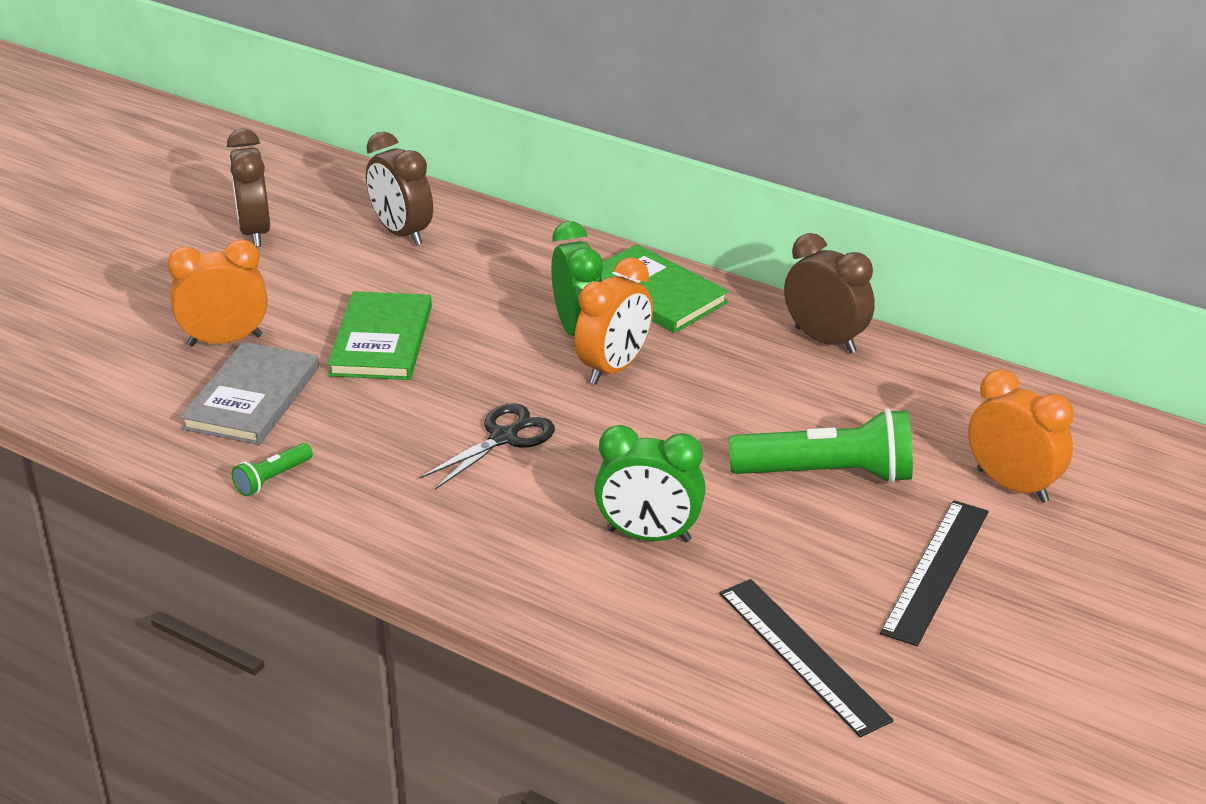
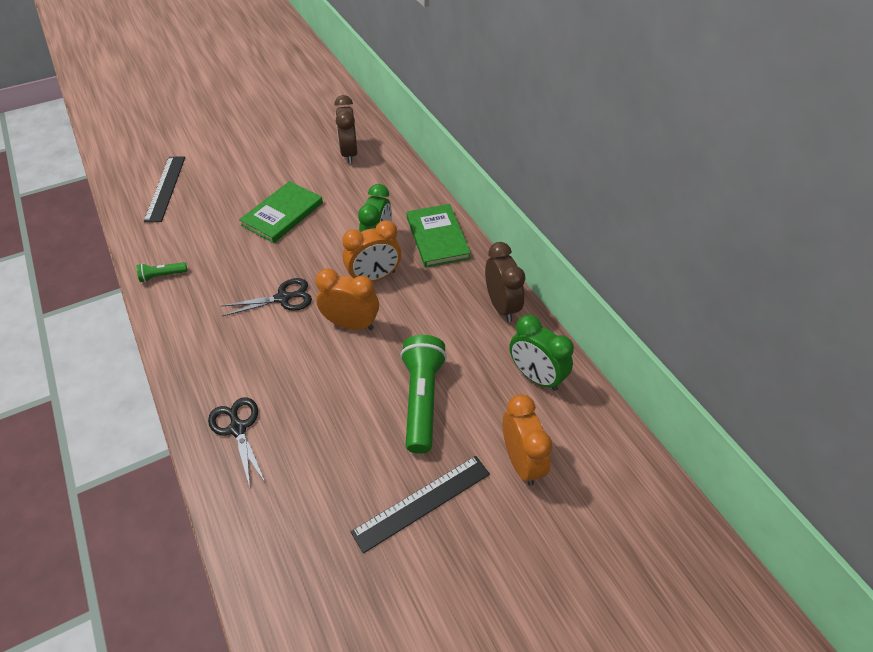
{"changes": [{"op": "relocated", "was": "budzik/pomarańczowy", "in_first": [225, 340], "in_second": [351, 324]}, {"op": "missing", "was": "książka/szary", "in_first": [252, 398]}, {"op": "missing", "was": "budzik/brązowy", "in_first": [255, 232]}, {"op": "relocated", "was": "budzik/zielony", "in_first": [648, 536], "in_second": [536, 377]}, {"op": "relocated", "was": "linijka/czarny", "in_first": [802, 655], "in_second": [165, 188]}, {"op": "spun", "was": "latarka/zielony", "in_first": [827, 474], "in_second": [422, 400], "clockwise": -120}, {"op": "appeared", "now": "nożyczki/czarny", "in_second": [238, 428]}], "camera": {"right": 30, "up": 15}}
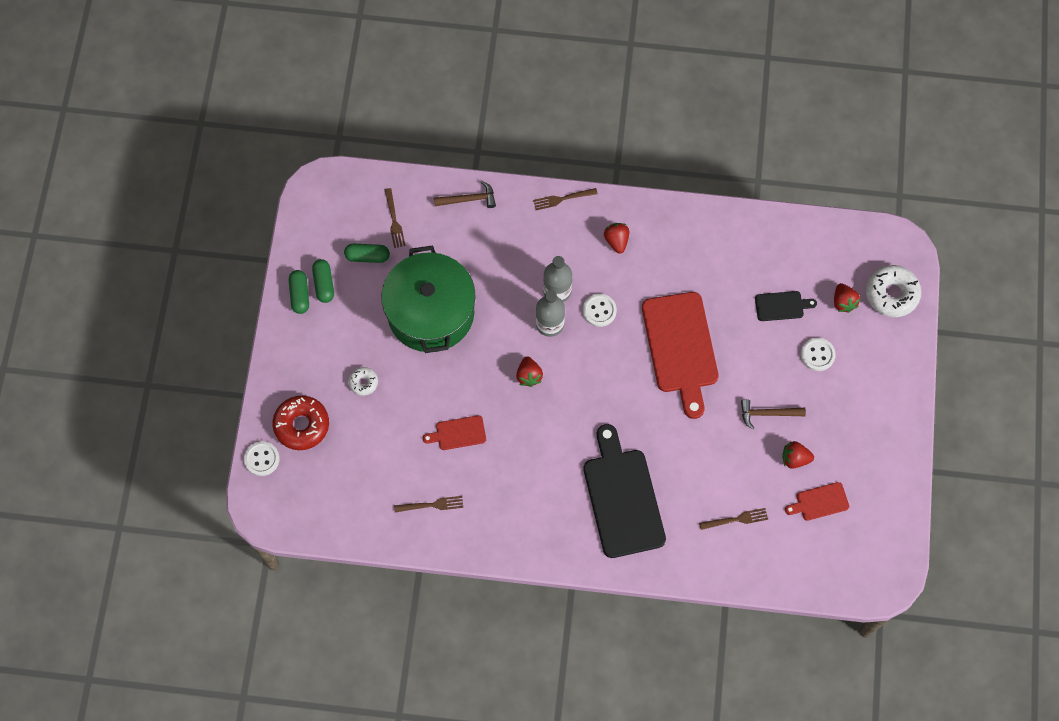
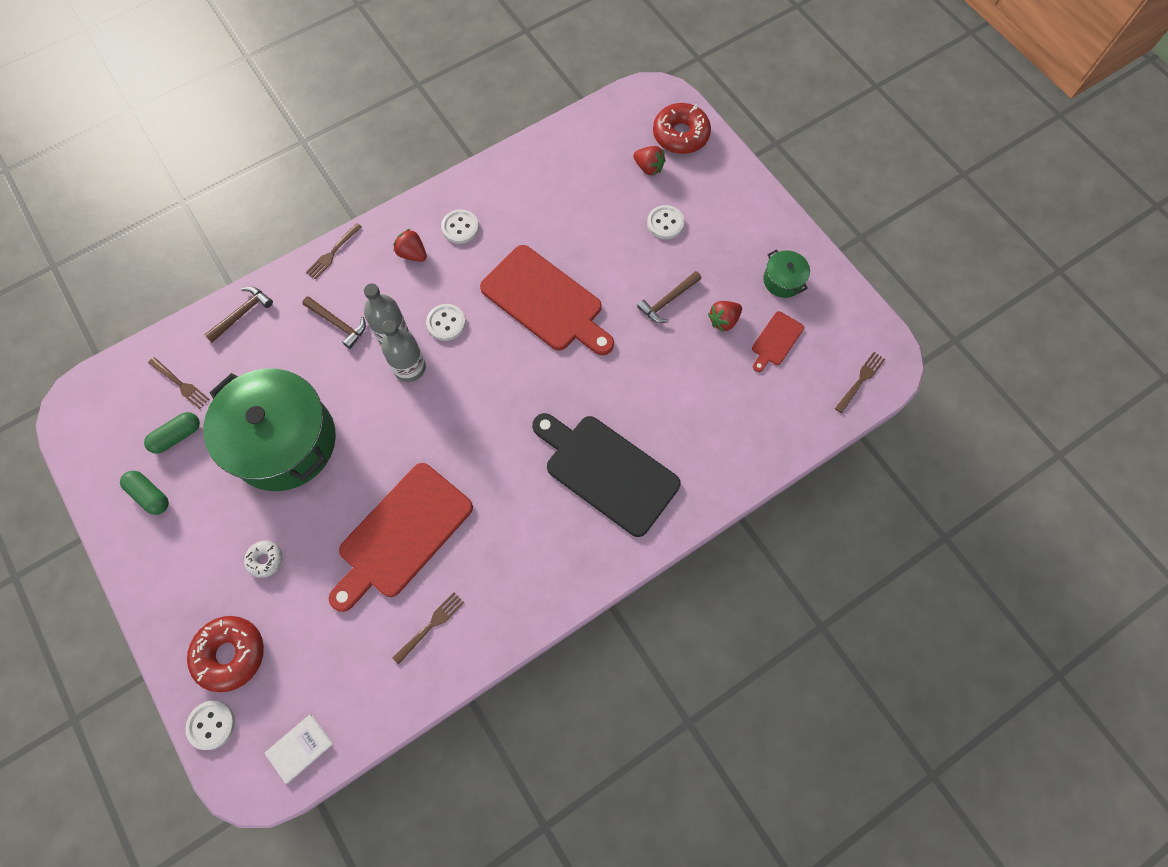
{"changes": [{"op": "missing", "was": "kapsułka/zielony", "in_first": [299, 295]}, {"op": "size", "was": "deska do krojenia/czerwony", "in_first": [458, 433], "in_second": [401, 534], "ratio": 2.14}, {"op": "missing", "was": "truskawka/czerwony", "in_first": [529, 376]}, {"op": "relocated", "was": "widelec/brązowy", "in_first": [736, 519], "in_second": [860, 380]}, {"op": "missing", "was": "deska do krojenia/czarny", "in_first": [781, 306]}, {"op": "colour", "was": "donut/biały", "now": "donut/czerwony", "in_first": [891, 294], "in_second": [680, 135]}, {"op": "appeared", "now": "książka/biały", "in_second": [299, 748]}, {"op": "appeared", "now": "młotek/brązowy", "in_second": [338, 324]}, {"op": "appeared", "now": "guzik/biały", "in_second": [460, 227]}, {"op": "appeared", "now": "garnek/zielony", "in_second": [783, 280]}], "camera": {"right": -40, "up": 0}}
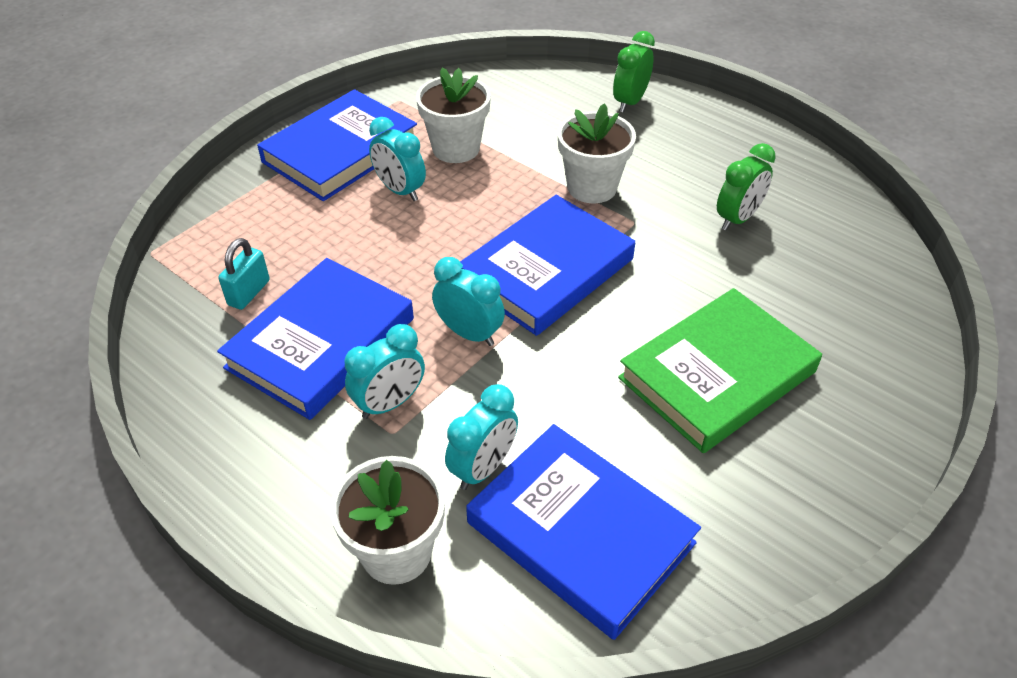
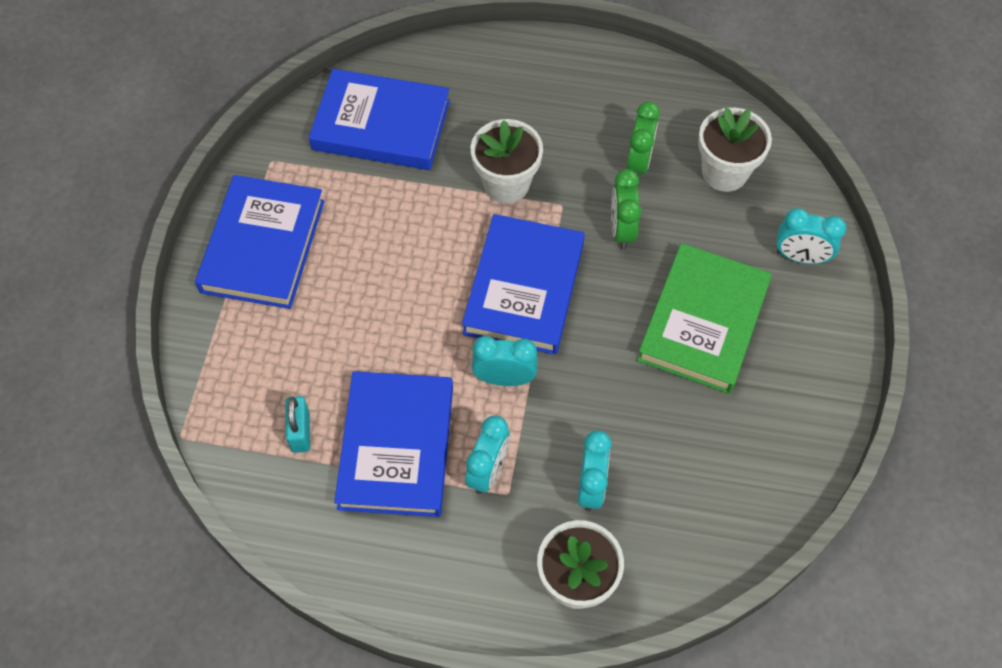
{"changes": [{"op": "relocated", "was": "budzik/turkusowy", "in_first": [400, 190], "in_second": [800, 257]}, {"op": "relocated", "was": "doniczka/biały", "in_first": [456, 148], "in_second": [724, 172]}, {"op": "relocated", "was": "książka/niebieski", "in_first": [580, 533], "in_second": [381, 125]}, {"op": "relocated", "was": "budzik/zielony", "in_first": [630, 102], "in_second": [621, 230]}], "camera": {"right": -30, "up": 15}}
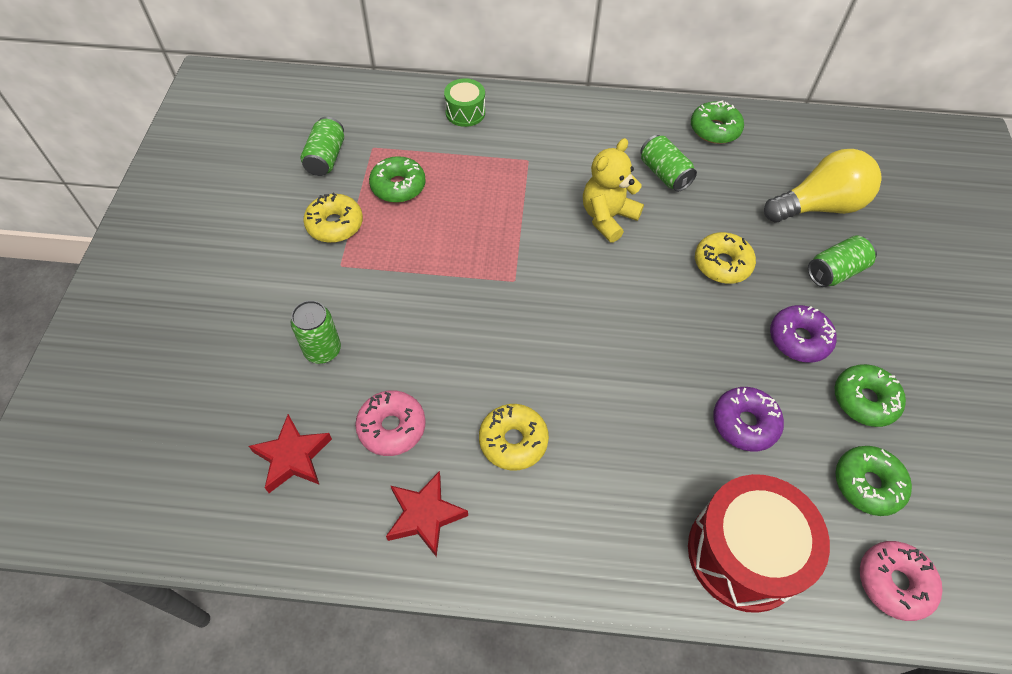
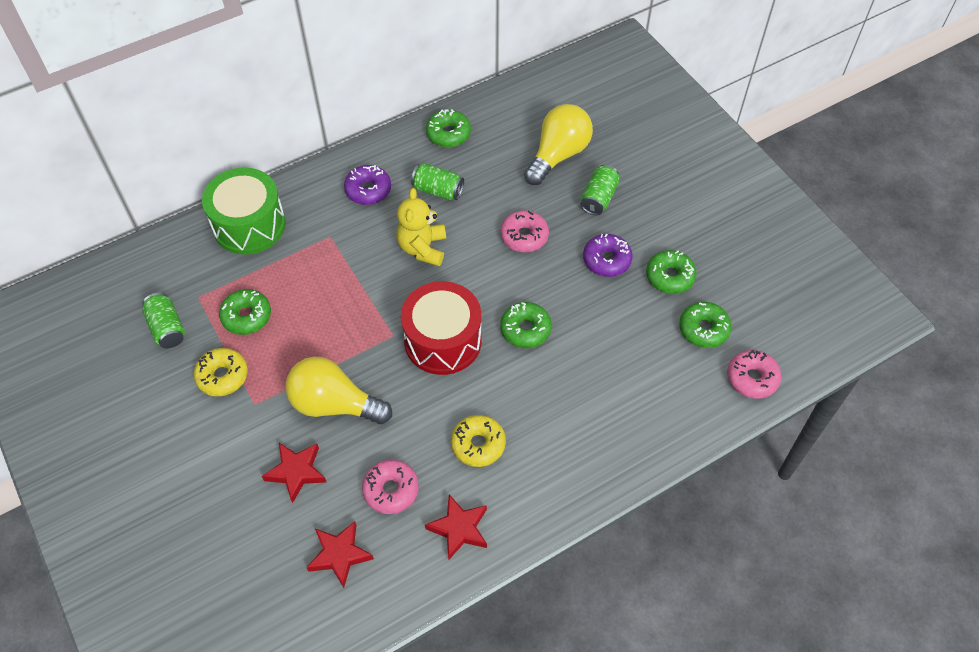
{"changes": [{"op": "exchanged", "was": "puszka/zielony", "now": "gwiazda/czerwony", "in_first": [323, 350], "in_second": [296, 472]}, {"op": "size", "was": "bęben/zielony", "in_first": [465, 112], "in_second": [249, 225], "ratio": 1.94}, {"op": "relocated", "was": "bęben/czerwony", "in_first": [744, 553], "in_second": [443, 341]}, {"op": "colour", "was": "donut/żółty", "now": "donut/różowy", "in_first": [722, 264], "in_second": [524, 236]}, {"op": "relocated", "was": "donut/fioletowy", "in_first": [744, 423], "in_second": [368, 190]}, {"op": "appeared", "now": "żarówka/żółty", "in_second": [334, 404]}, {"op": "appeared", "now": "donut/zielony", "in_second": [525, 329]}], "camera": {"right": -35, "up": 0}}
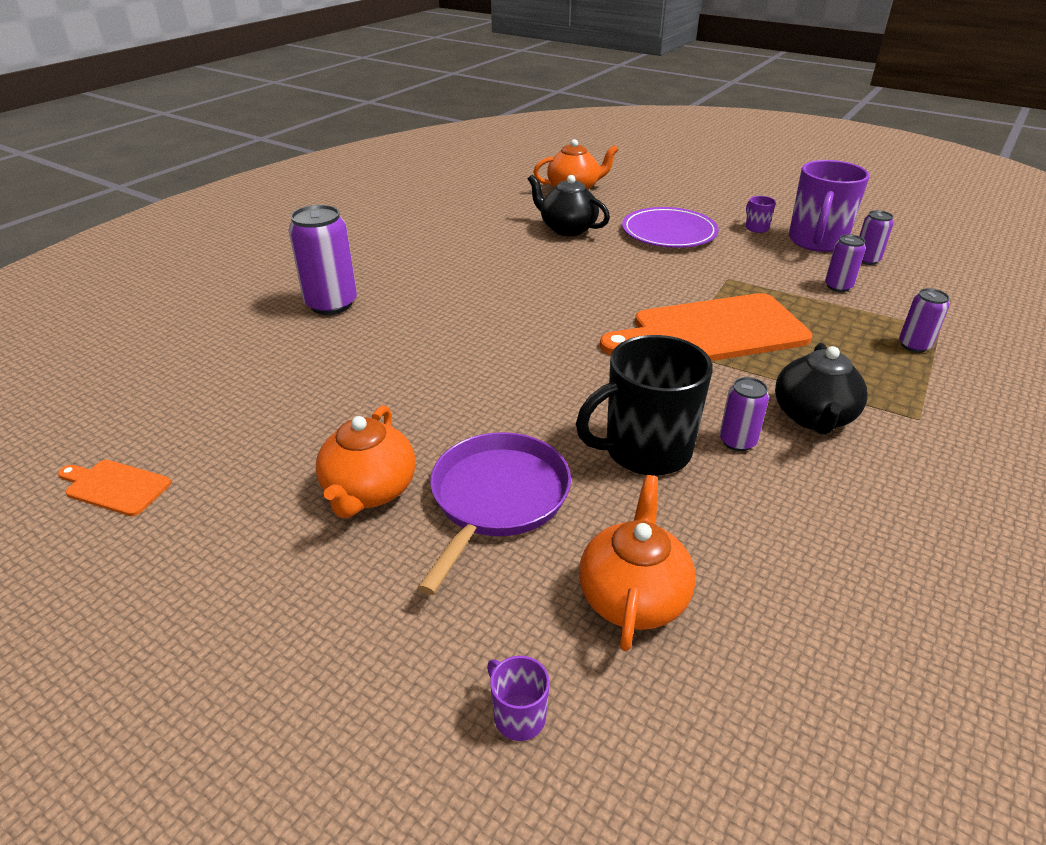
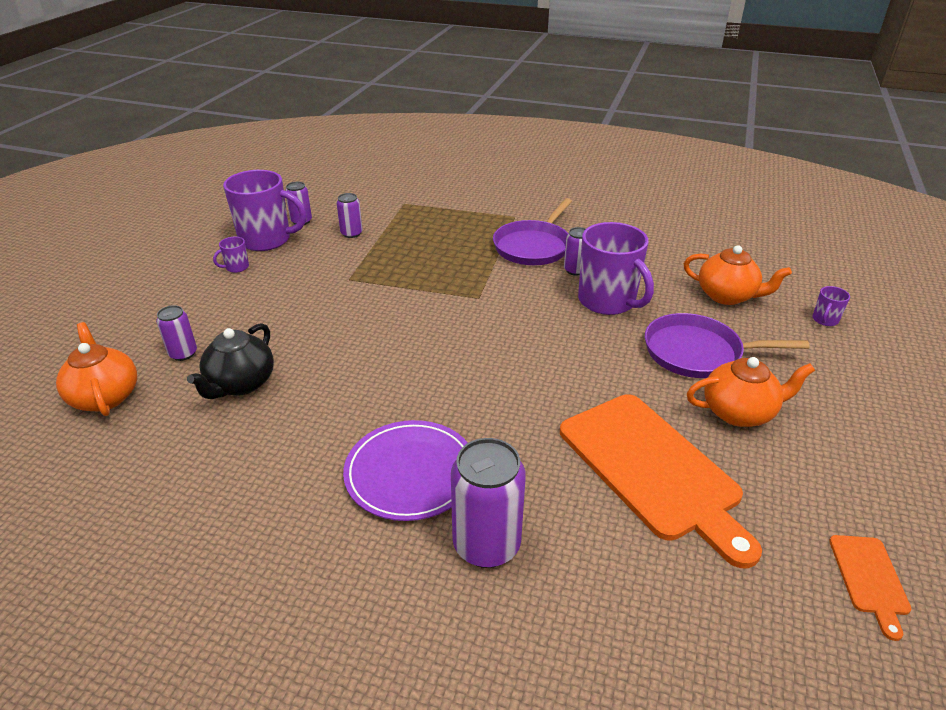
{"changes": [{"op": "colour", "was": "kubek/czarny", "now": "kubek/fioletowy", "in_first": [645, 451], "in_second": [608, 301]}, {"op": "spun", "was": "imbryk/pomarańczowy", "in_first": [633, 596], "in_second": [727, 296], "clockwise": -150}, {"op": "relocated", "was": "deska do krojenia/pomarańczowy", "in_first": [712, 332], "in_second": [653, 469]}, {"op": "relocated", "was": "talerz/fioletowy", "in_first": [669, 232], "in_second": [410, 473]}, {"op": "exchanged", "was": "imbryk/czarny", "now": "patelnia/fioletowy", "in_first": [813, 417], "in_second": [533, 246]}, {"op": "relocated", "was": "puszka/fioletowy", "in_first": [914, 345], "in_second": [183, 354]}], "camera": {"right": -105, "up": 0}}
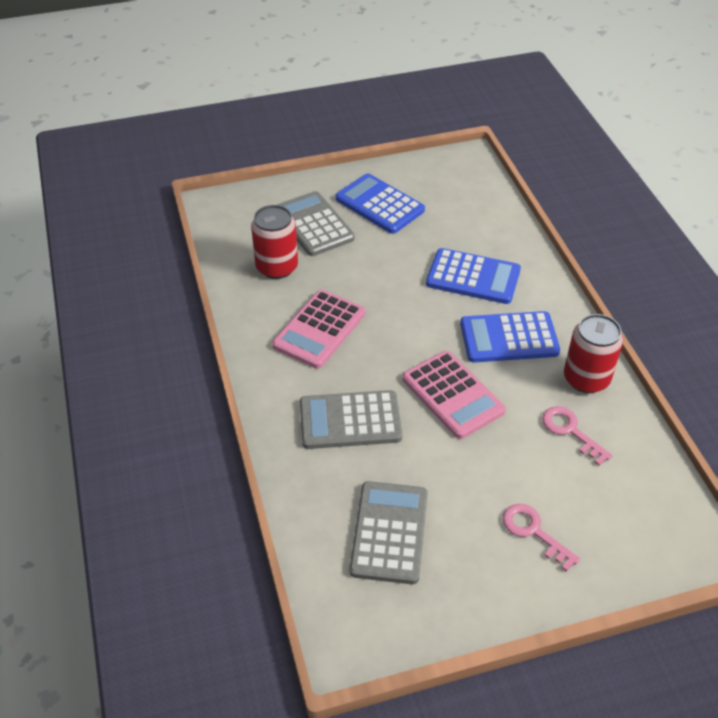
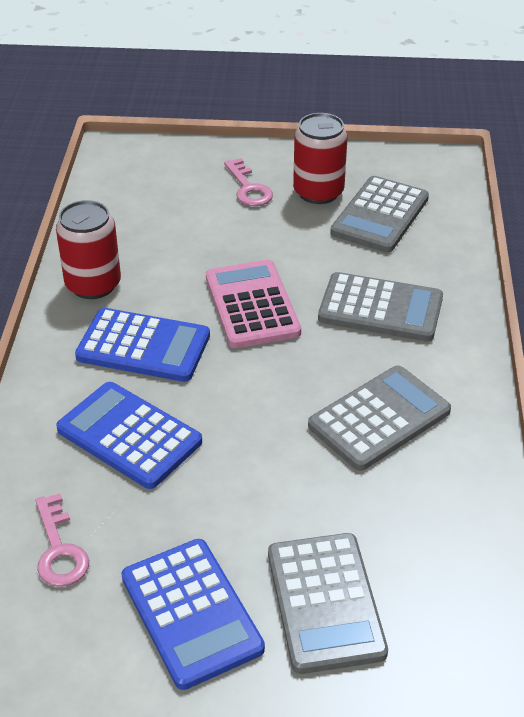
{"changes": [{"op": "relocated", "was": "puszka/czerwony", "in_first": [277, 267], "in_second": [318, 192]}, {"op": "colour", "was": "kalkulator/różowy", "now": "kalkulator/szary", "in_first": [319, 329], "in_second": [379, 419]}, {"op": "relocated", "was": "klucz/różowy", "in_first": [570, 431], "in_second": [59, 549]}], "camera": {"right": -160, "up": -5}}
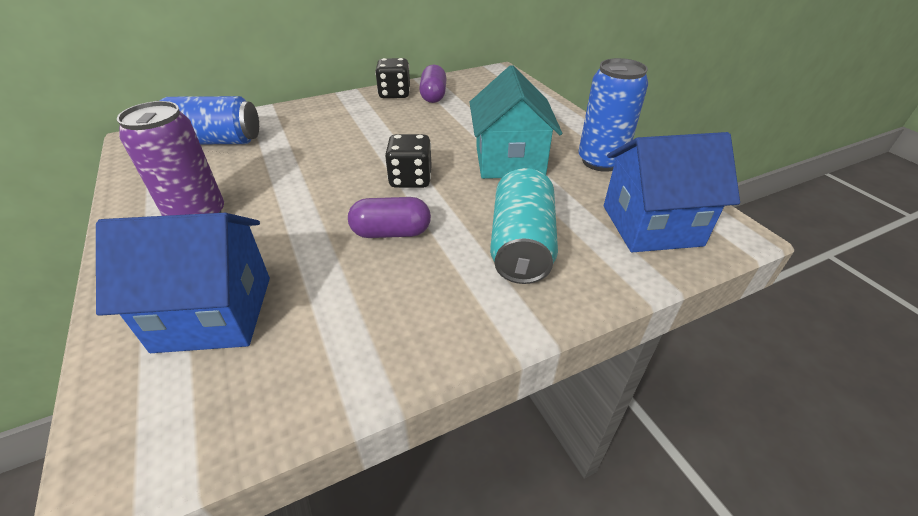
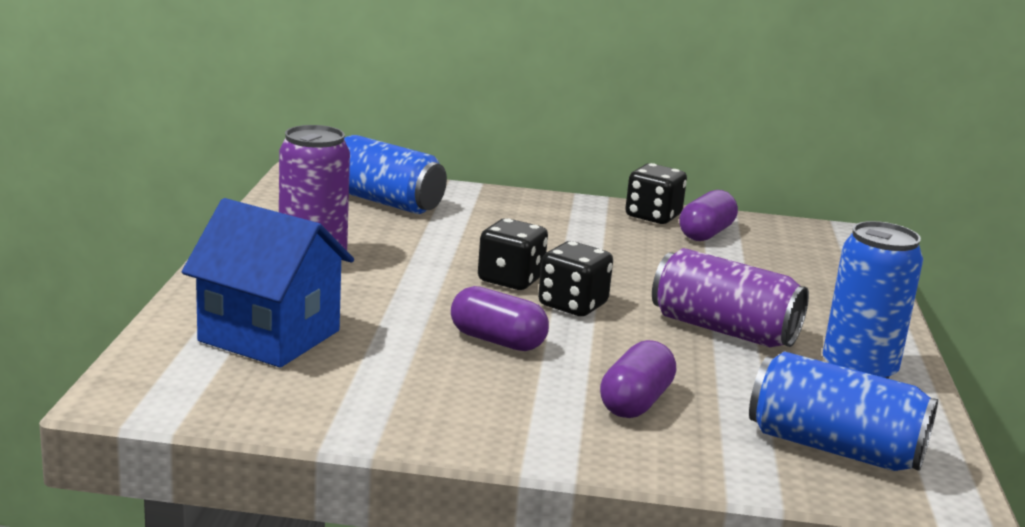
{"changes": [{"op": "exchanged", "was": "domek/turkusowy", "now": "puszka/fioletowy", "in_first": [509, 161], "in_second": [724, 330]}, {"op": "exchanged", "was": "puszka/turkusowy", "now": "kapsułka/fioletowy", "in_first": [521, 245], "in_second": [635, 402]}, {"op": "exchanged", "was": "domek/niebieski", "now": "puszka/niebieski", "in_first": [651, 225], "in_second": [834, 448]}, {"op": "appeared", "now": "kostka do gry/czarny", "in_second": [510, 280]}], "camera": {"right": 30, "up": -20}}
